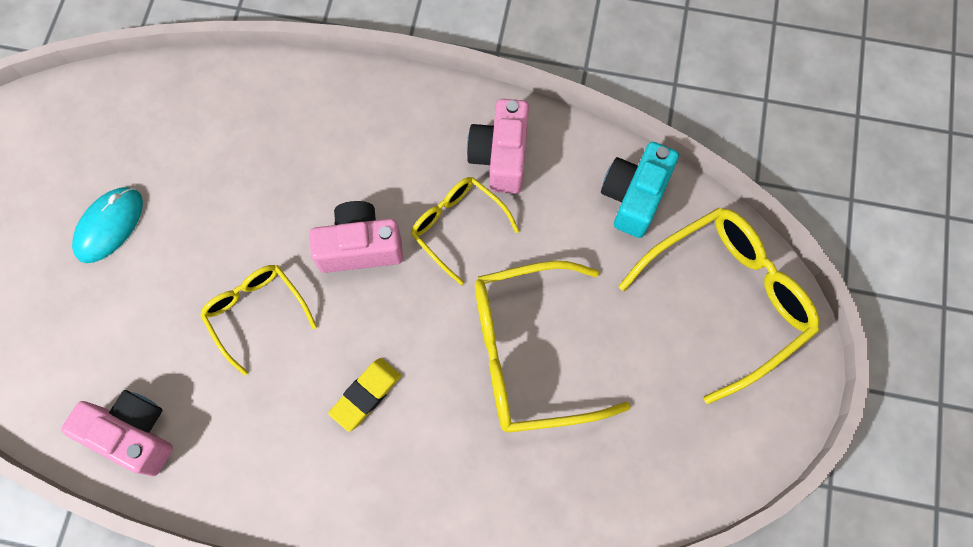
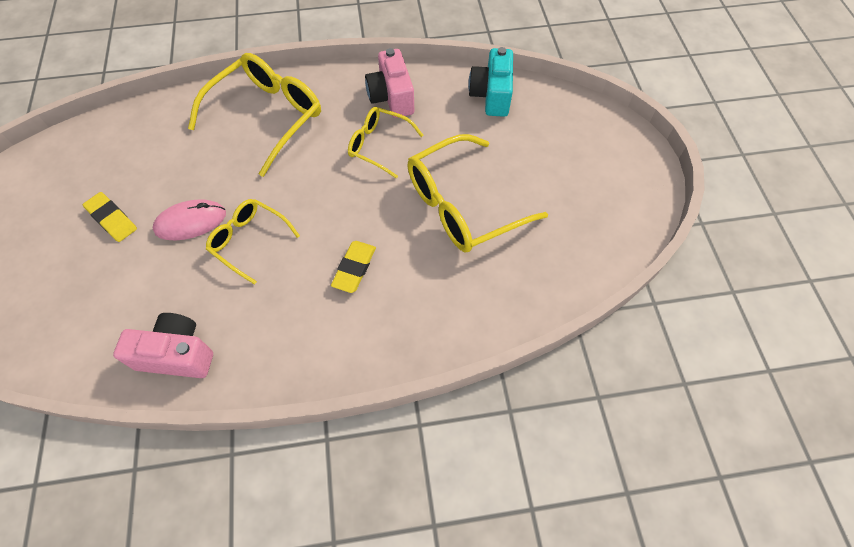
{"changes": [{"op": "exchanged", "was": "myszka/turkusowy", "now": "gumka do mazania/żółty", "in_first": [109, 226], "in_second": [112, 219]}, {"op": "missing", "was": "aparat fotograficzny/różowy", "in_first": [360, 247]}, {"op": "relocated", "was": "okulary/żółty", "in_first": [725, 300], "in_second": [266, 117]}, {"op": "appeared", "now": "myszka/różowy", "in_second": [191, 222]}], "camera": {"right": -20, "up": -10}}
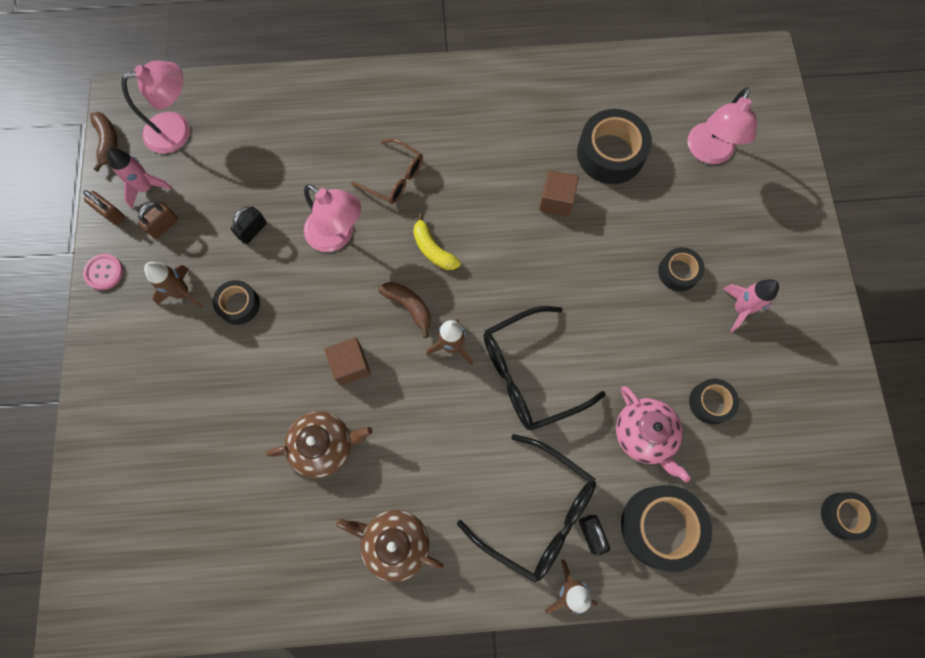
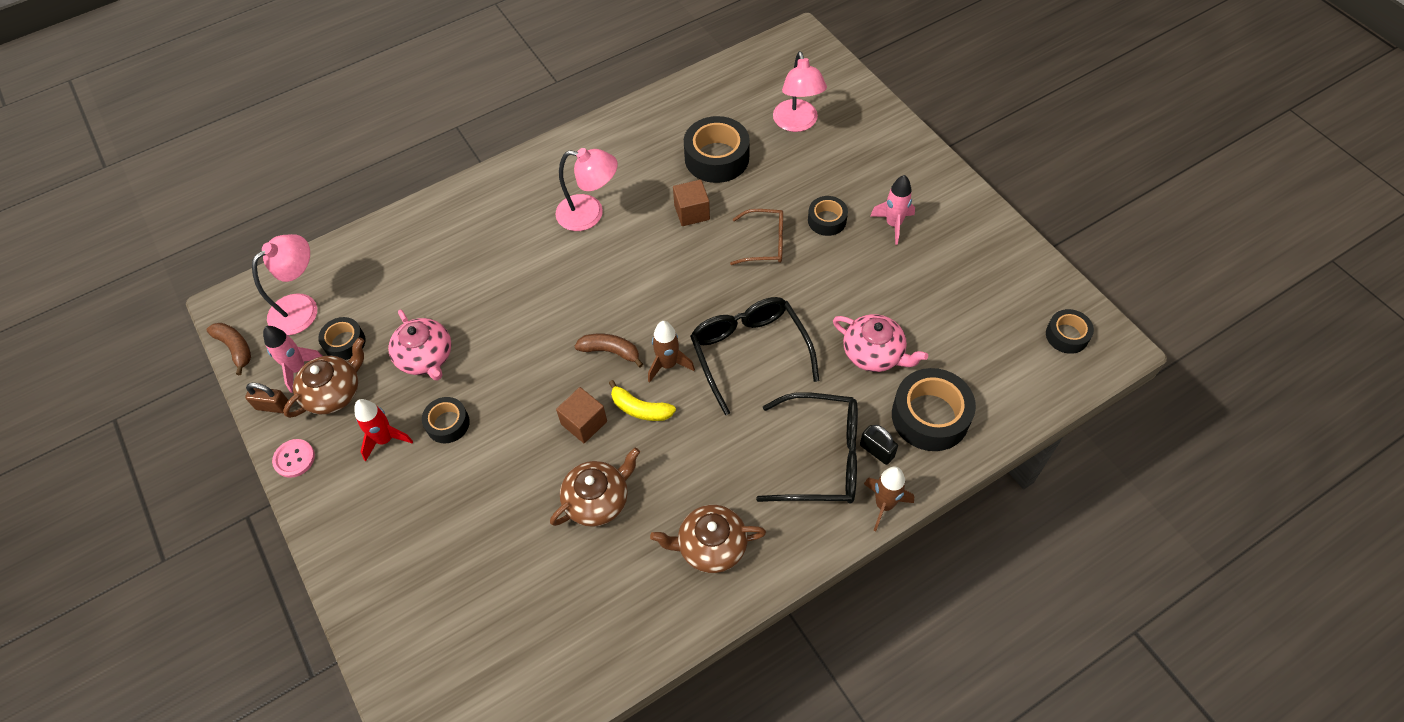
{"changes": [{"op": "exchanged", "was": "kłódka/brązowy", "now": "imbryk/brązowy", "in_first": [164, 226], "in_second": [334, 392]}, {"op": "colour", "was": "rakieta/brązowy", "now": "rakieta/czerwony", "in_first": [182, 293], "in_second": [385, 439]}, {"op": "exchanged", "was": "kłódka/czarny", "now": "imbryk/różowy", "in_first": [252, 230], "in_second": [426, 357]}, {"op": "relocated", "was": "lampka/różowy", "in_first": [337, 236], "in_second": [590, 214]}, {"op": "relocated", "was": "okulary/brązowy", "in_first": [394, 178], "in_second": [764, 243]}, {"op": "relocated", "was": "banan/żółty", "in_first": [433, 249], "in_second": [640, 409]}, {"op": "spun", "was": "okulary/czarny", "in_first": [530, 373], "in_second": [749, 353], "clockwise": 120}, {"op": "relocated", "was": "taśma klejąca/czarny", "in_first": [710, 402], "in_second": [344, 343]}], "camera": {"right": -25, "up": -15}}
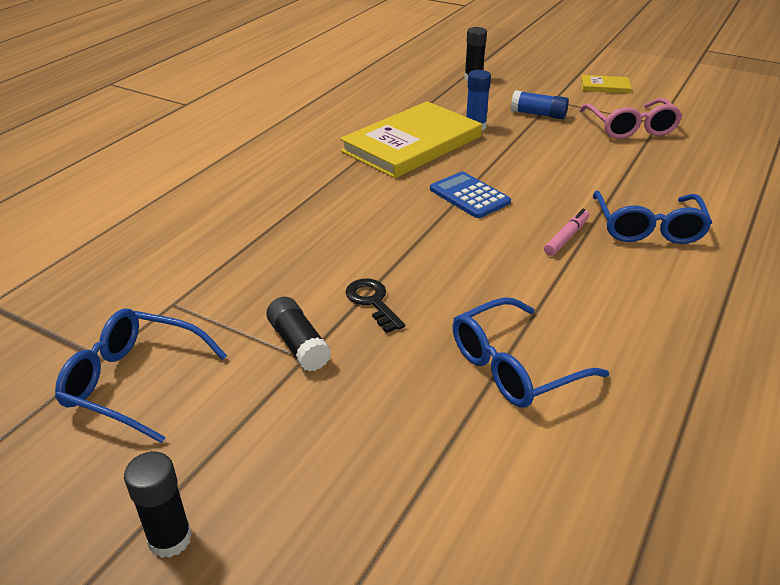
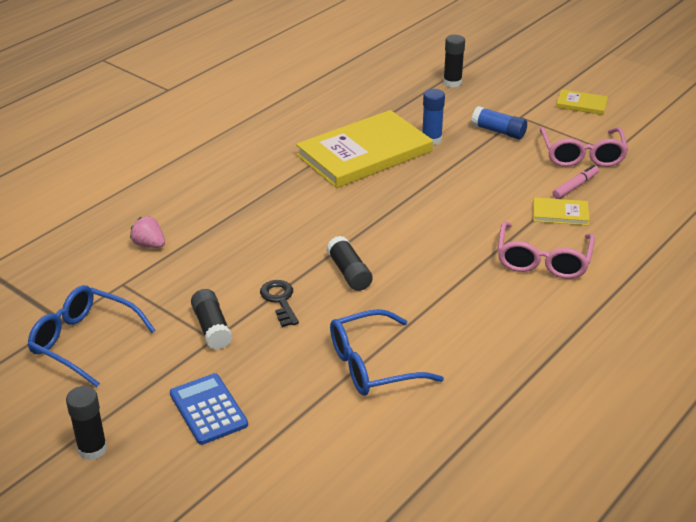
{"changes": [{"op": "relocated", "was": "kalkulator/niebieski", "in_first": [469, 196], "in_second": [208, 409]}, {"op": "relocated", "was": "flamaster/różowy", "in_first": [566, 237], "in_second": [575, 186]}, {"op": "colour", "was": "okulary/niebieski", "now": "okulary/różowy", "in_first": [648, 228], "in_second": [543, 261]}, {"op": "appeared", "now": "truskawka/różowy", "in_second": [149, 245]}, {"op": "appeared", "now": "klej w sztyfcie/czarny", "in_second": [349, 272]}, {"op": "appeared", "now": "książka/żółty", "in_second": [560, 213]}], "camera": {"right": 10, "up": 0}}
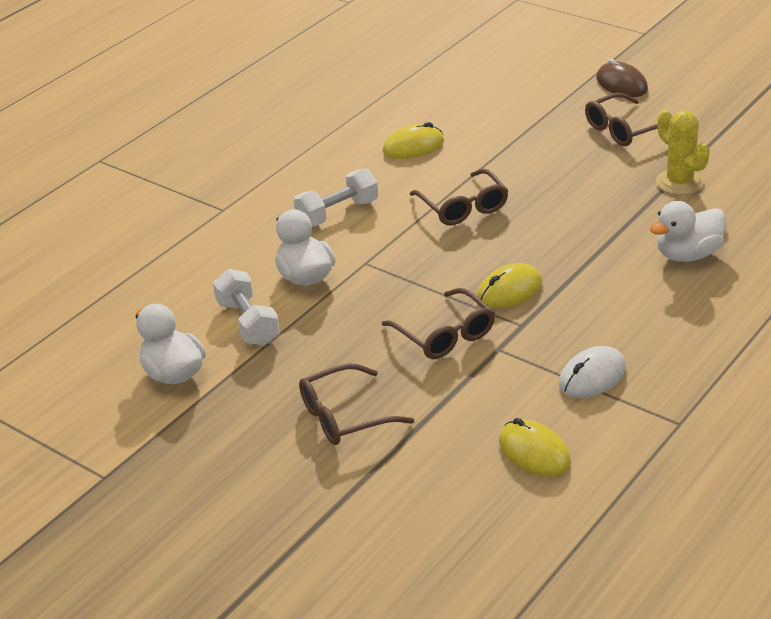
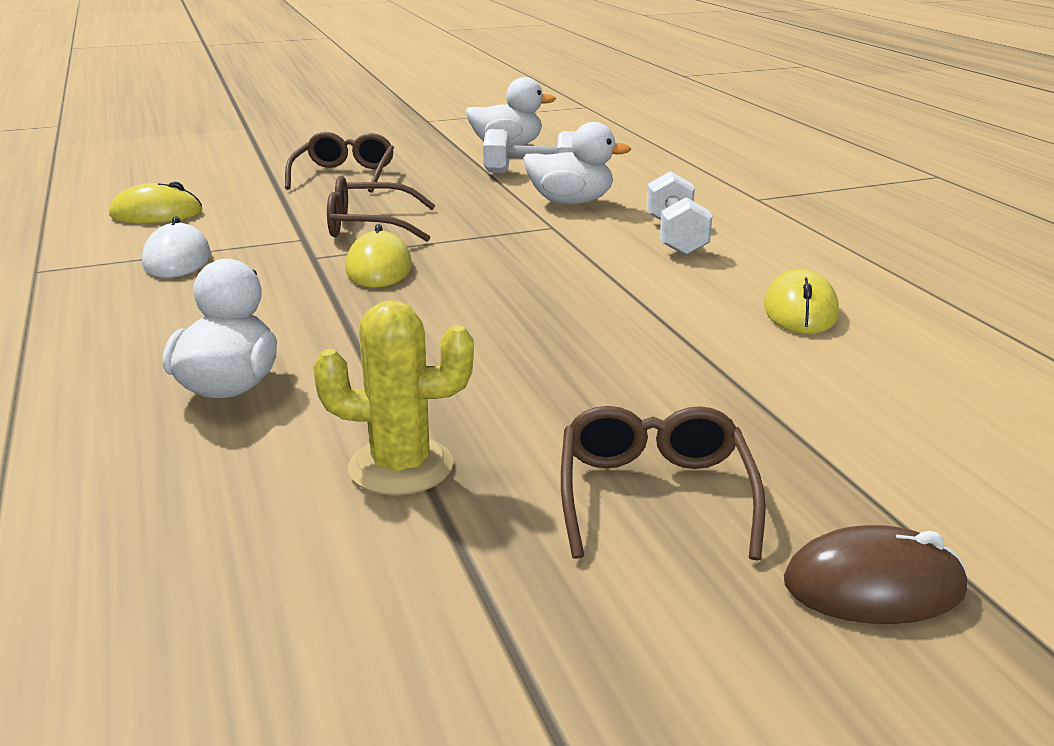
{"changes": [{"op": "missing", "was": "okulary/brązowy", "in_first": [463, 207]}], "camera": {"right": 120, "up": -10}}
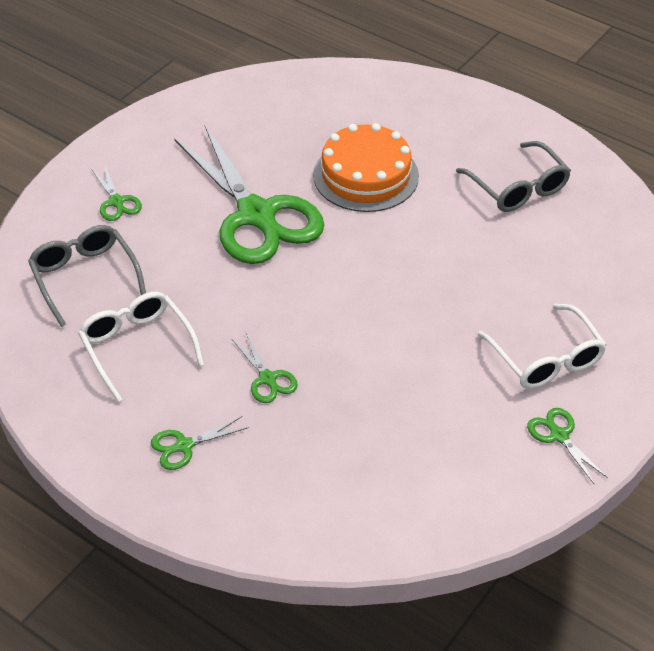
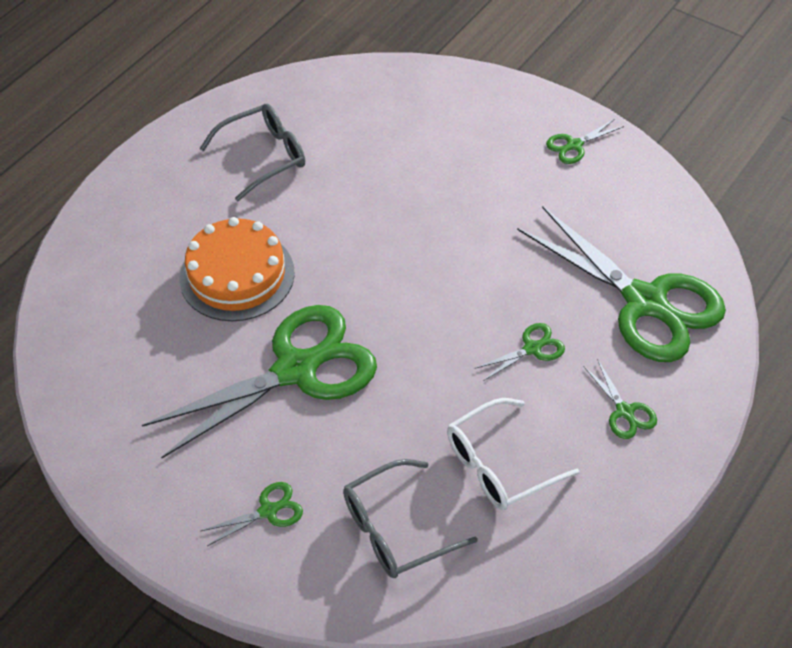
{"changes": [{"op": "missing", "was": "okulary/biały", "in_first": [546, 359]}, {"op": "appeared", "now": "nożyczki/zielony", "in_second": [645, 302]}], "camera": {"right": -90, "up": 5}}
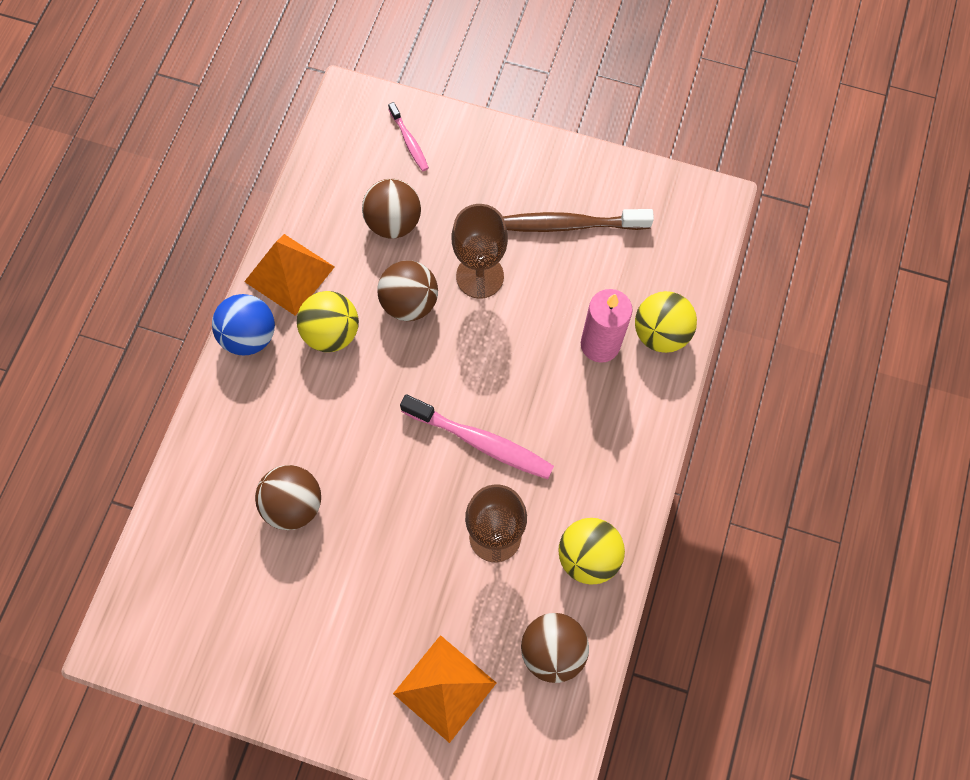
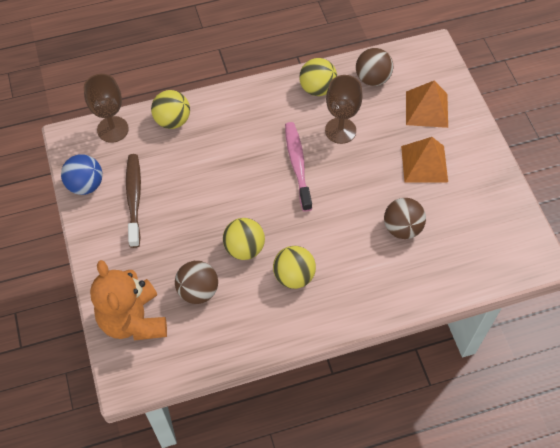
{"changes": [{"op": "relocated", "was": "piłka/niebieski", "in_first": [250, 336], "in_second": [85, 185]}, {"op": "relocated", "was": "piramida/pomarańczowy", "in_first": [289, 274], "in_second": [424, 163]}, {"op": "colour", "was": "piłka/brązowy", "now": "piłka/żółty", "in_first": [409, 303], "in_second": [244, 248]}, {"op": "exchanged", "was": "szczoteczka do zębów/różowy", "now": "miś/pomarańczowy", "in_first": [409, 141], "in_second": [133, 320]}, {"op": "relocated", "was": "kielich/brązowy", "in_first": [480, 276], "in_second": [112, 129]}, {"op": "spun", "was": "szczoteczka do zębów/brązowy", "in_first": [569, 225], "in_second": [134, 198], "clockwise": -150}, {"op": "missing", "was": "świeca/różowy", "in_first": [600, 344]}], "camera": {"right": -125, "up": -10}}
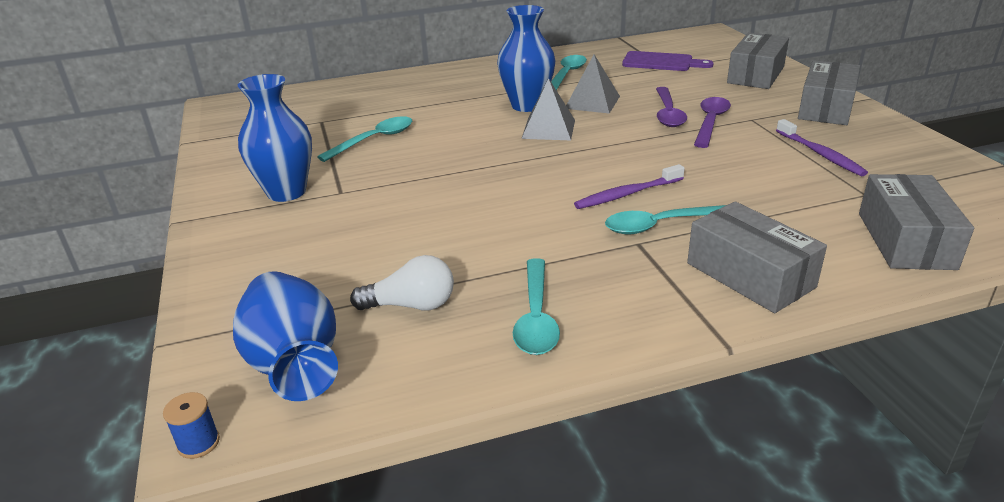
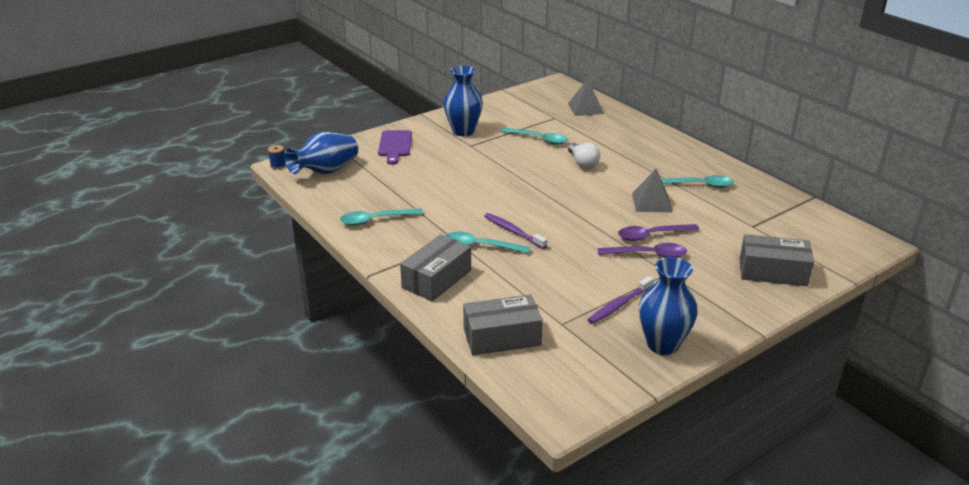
{"changes": [{"op": "relocated", "was": "żarówka/biały", "in_first": [411, 305], "in_second": [582, 163]}, {"op": "relocated", "was": "wazon/niebieski", "in_first": [527, 105], "in_second": [662, 344]}, {"op": "relocated", "was": "piramida/szary", "in_first": [548, 129], "in_second": [585, 108]}, {"op": "spun", "was": "łyżka/turkusowy", "in_first": [660, 225], "in_second": [480, 246], "clockwise": -45}, {"op": "relocated", "was": "deska do krojenia/fioletowy", "in_first": [661, 62], "in_second": [395, 145]}, {"op": "missing", "was": "pudełko/szary", "in_first": [826, 108]}], "camera": {"right": 70, "up": 0}}
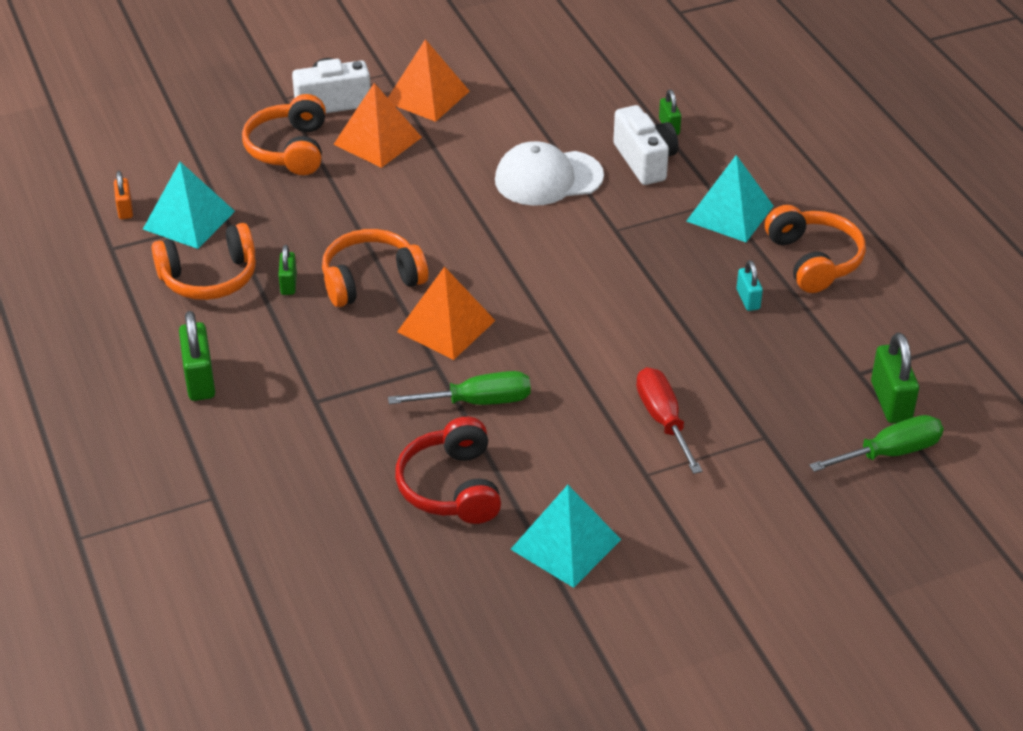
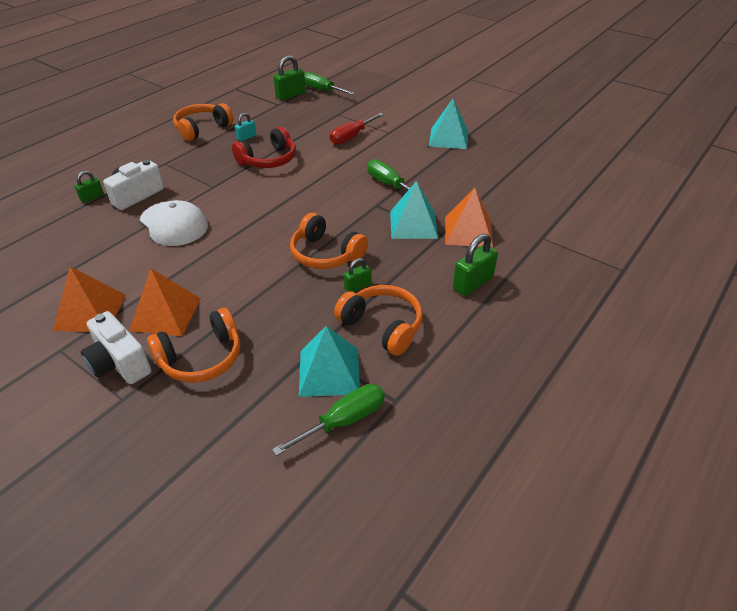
{"changes": [{"op": "exchanged", "was": "kłódka/pomarańczowy", "now": "śrubokręt/zielony", "in_first": [125, 209], "in_second": [344, 421]}, {"op": "relocated", "was": "słuchawki/czerwony", "in_first": [451, 487], "in_second": [268, 160]}, {"op": "relocated", "was": "piramida/pomarańczowy", "in_first": [446, 326], "in_second": [468, 231]}, {"op": "relocated", "was": "piramida/turkusowy", "in_first": [730, 213], "in_second": [413, 224]}], "camera": {"right": -120, "up": 0}}
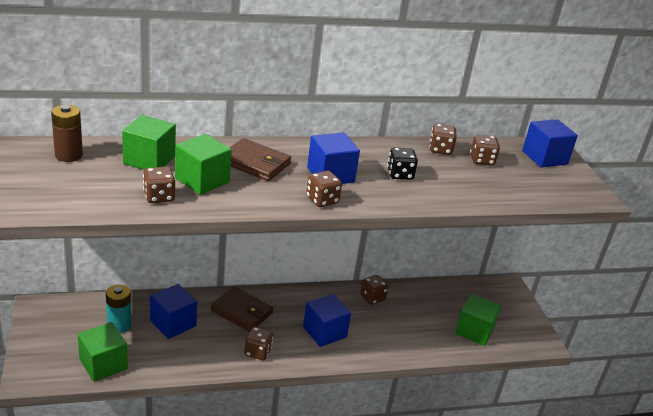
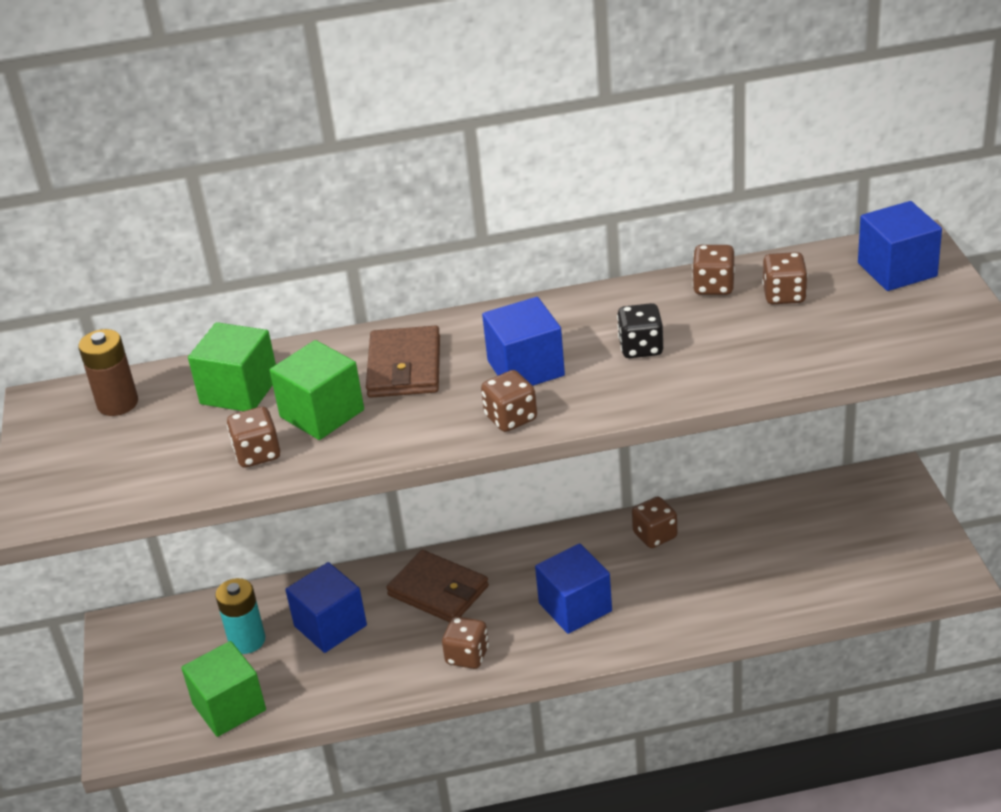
{"changes": [{"op": "spun", "was": "portfel/brązowy", "in_first": [255, 163], "in_second": [404, 367], "clockwise": 60}, {"op": "missing", "was": "sześcian/zielony", "in_first": [474, 331]}], "camera": {"right": 10, "up": 5}}
